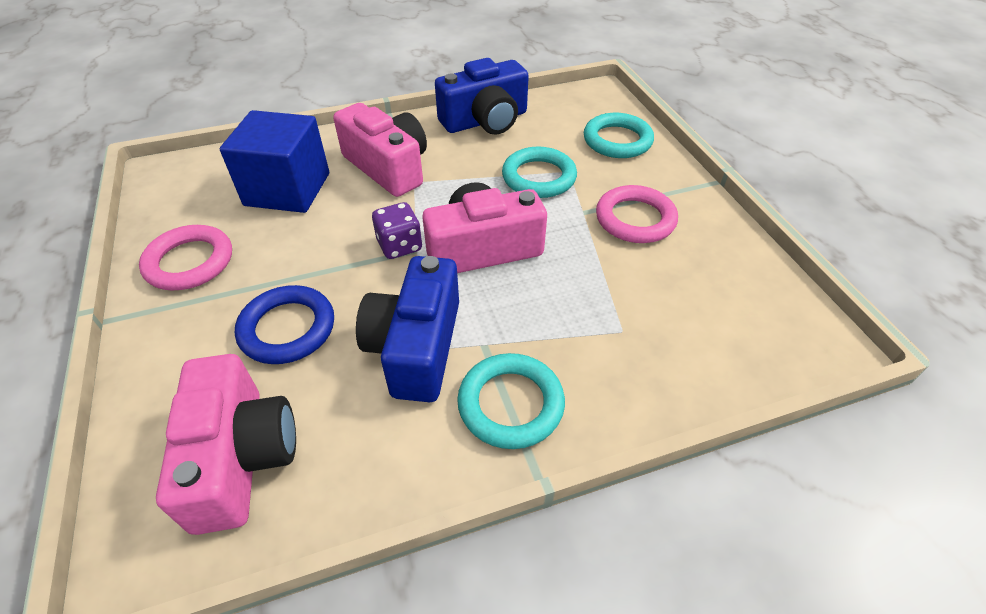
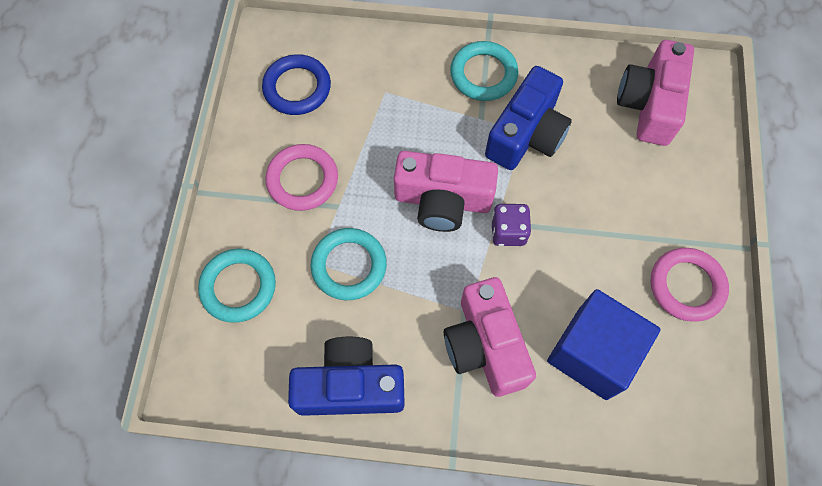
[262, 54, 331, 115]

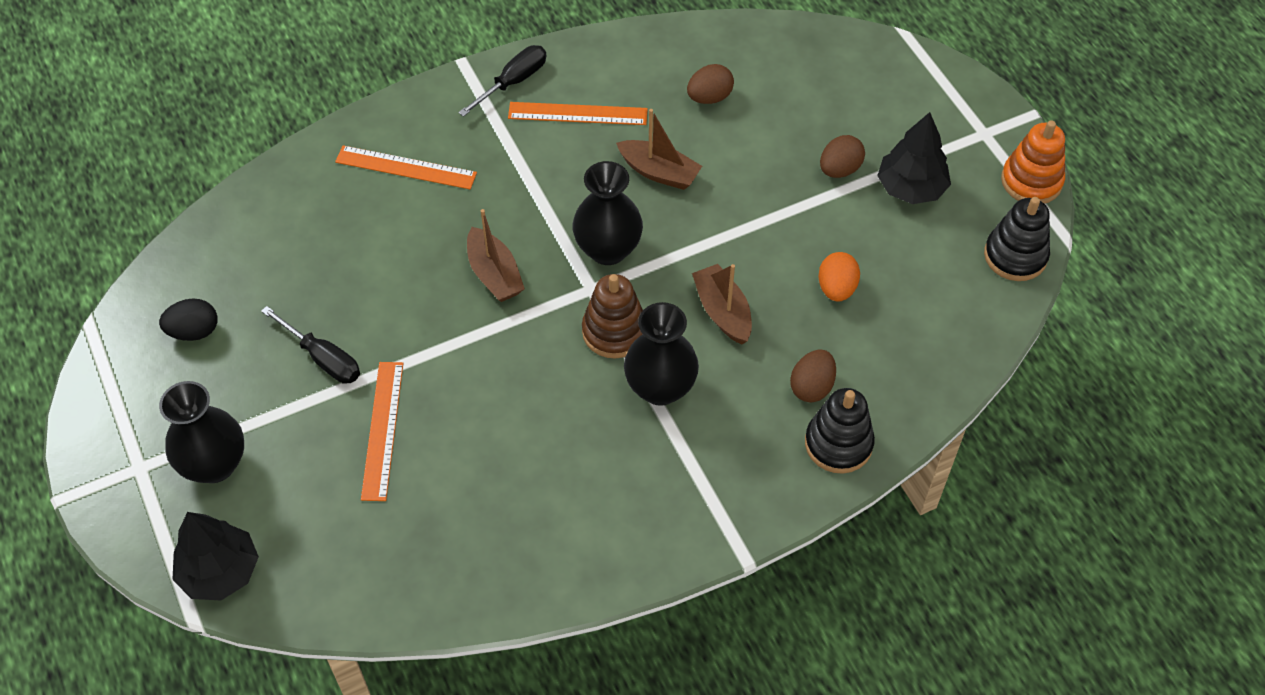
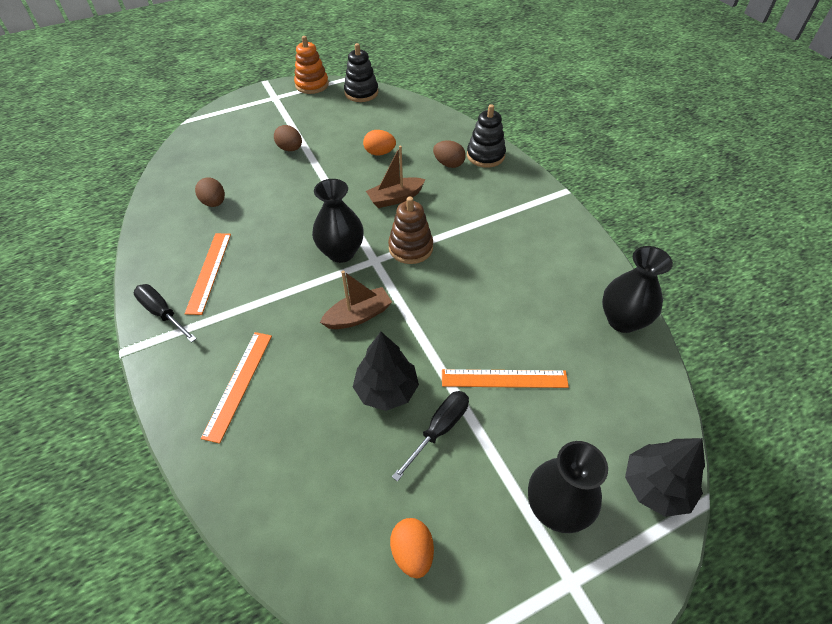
[616, 109, 702, 190] (first image)
[602, 246, 673, 333]
[353, 332, 419, 411]
[390, 518, 434, 578]

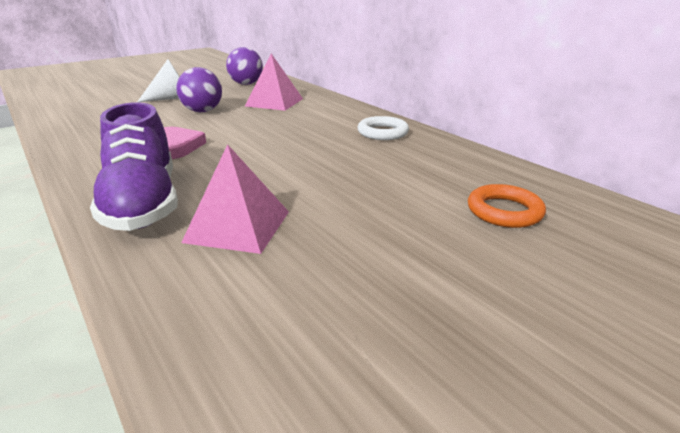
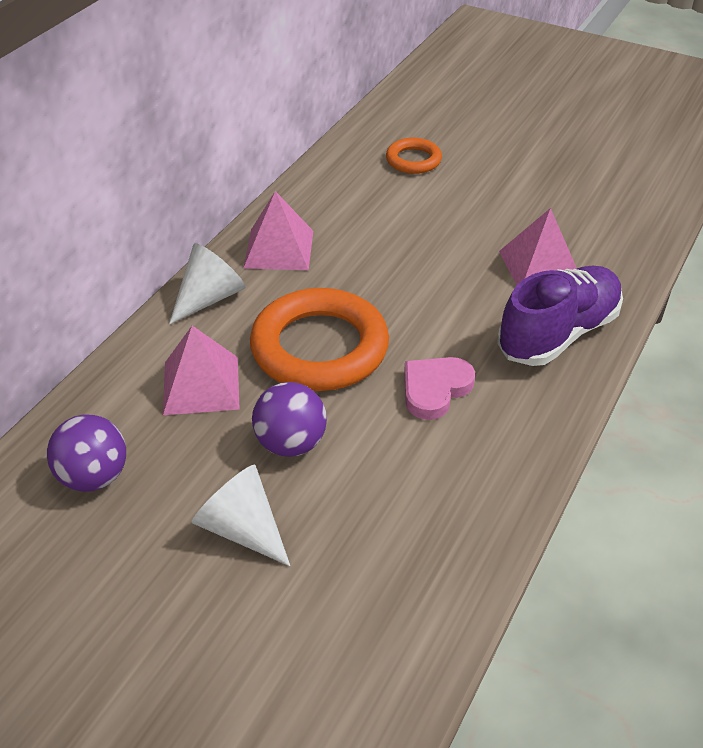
[169, 243, 245, 325]
[250, 288, 389, 391]
[244, 191, 313, 270]

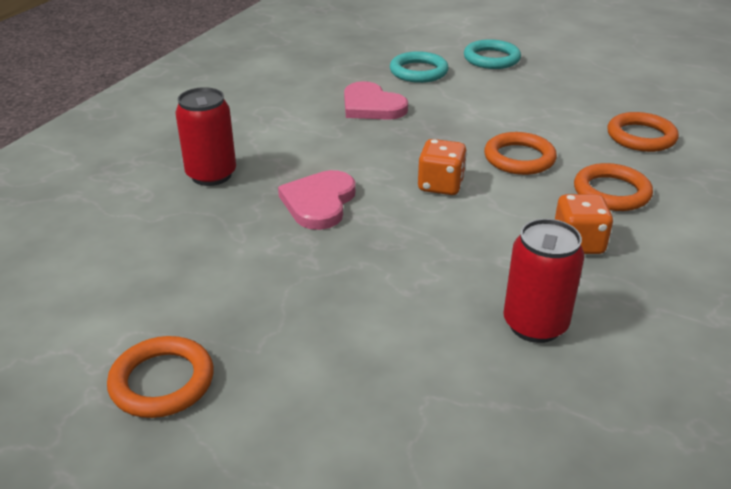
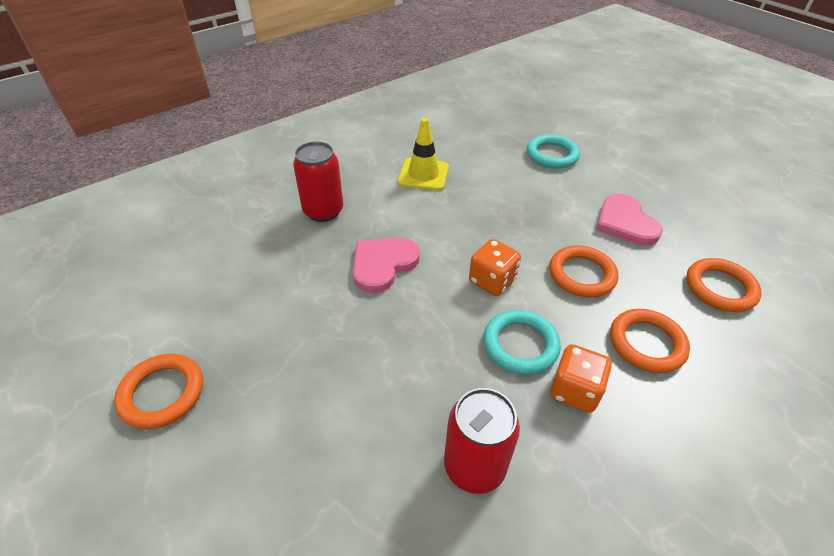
[398, 118, 449, 191]
[596, 194, 663, 246]
[483, 310, 561, 375]

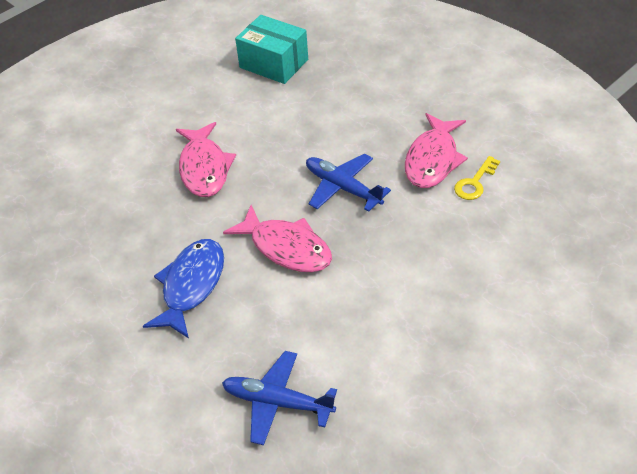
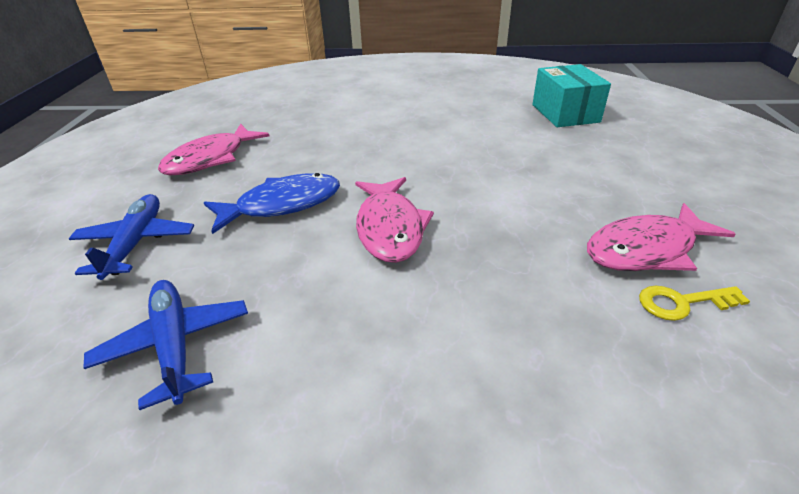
[158, 124, 270, 176]
[69, 194, 194, 280]

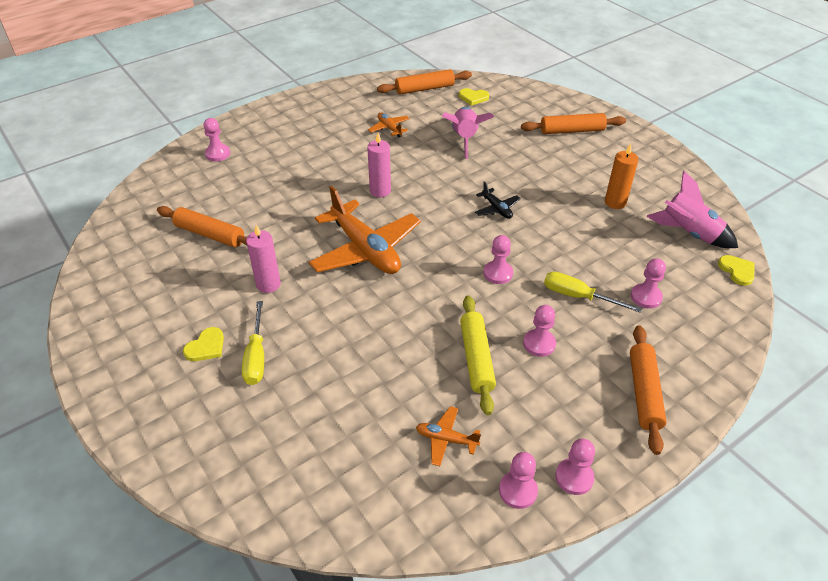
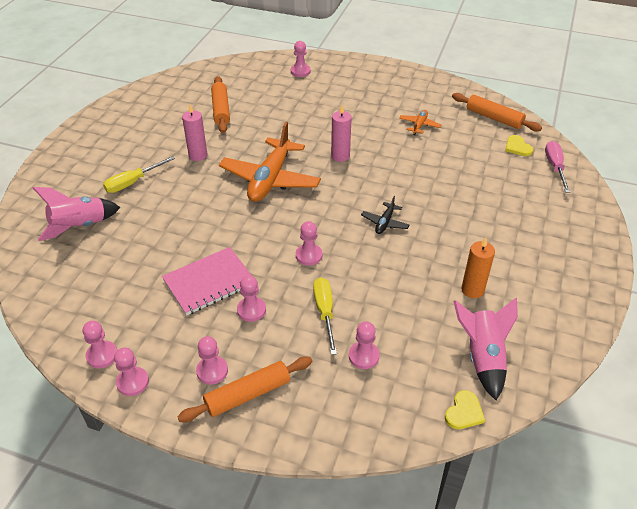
[183, 327, 224, 361] (first image)
[416, 406, 481, 466] (first image)
[521, 113, 626, 134] (first image)
[196, 336, 228, 385]
[545, 141, 570, 193]
[33, 187, 120, 241]
[162, 247, 252, 315]

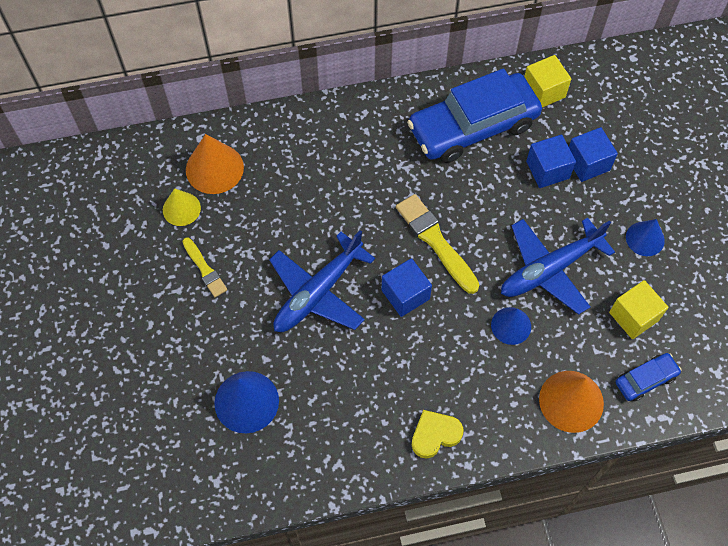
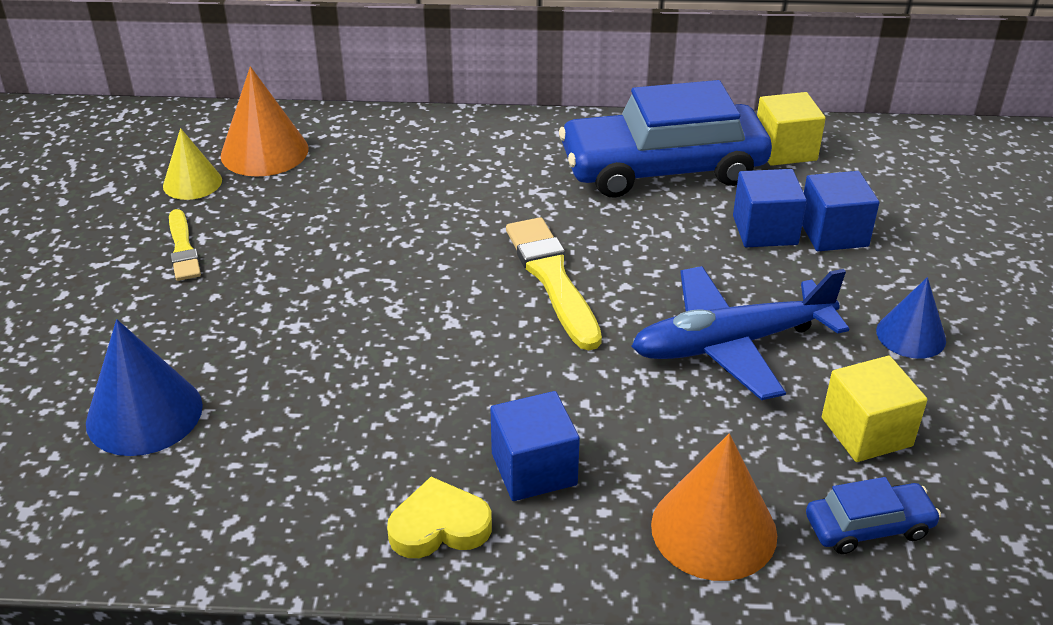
[269, 230, 375, 332] (first image)
[491, 307, 531, 345] (first image)
[490, 391, 580, 501]

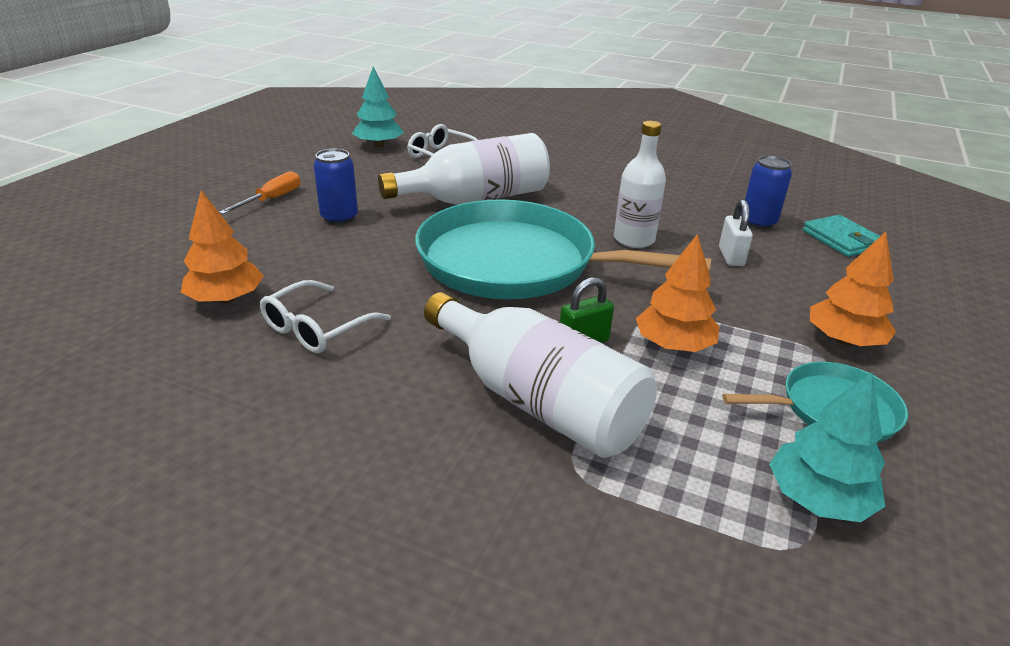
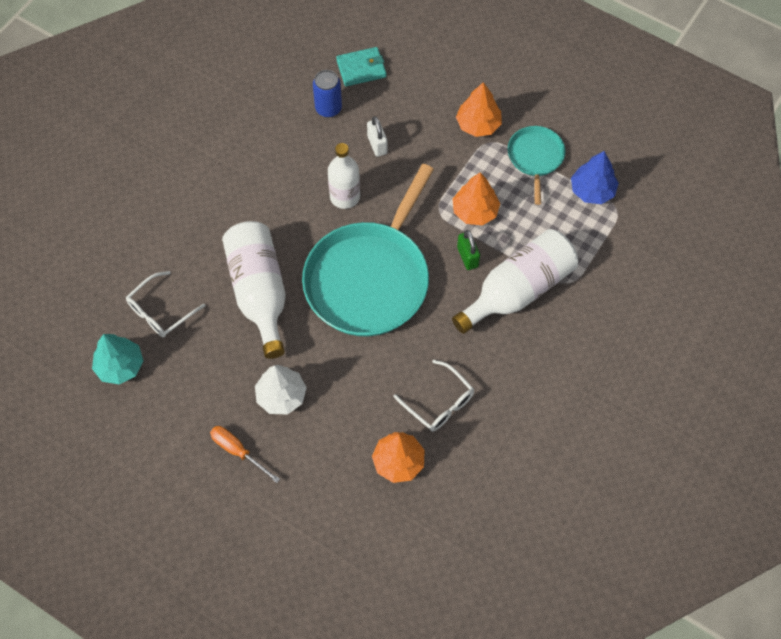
[255, 365, 307, 414]
[571, 151, 619, 204]
[367, 116, 387, 157]

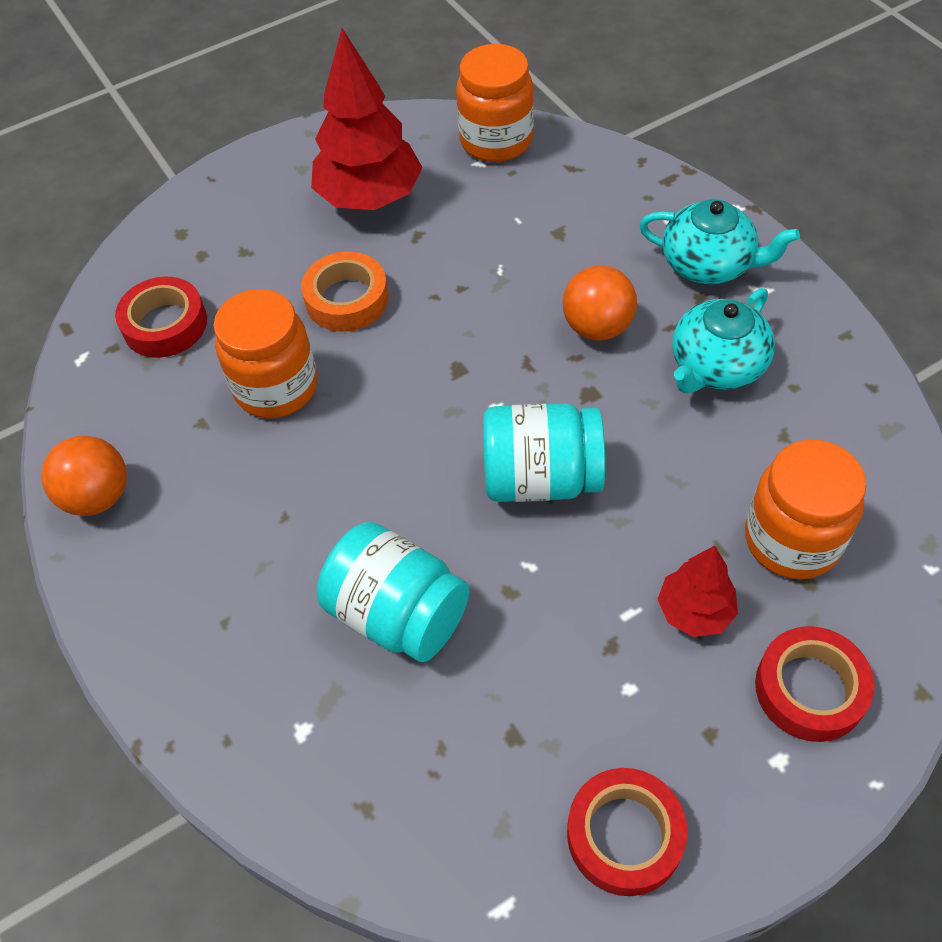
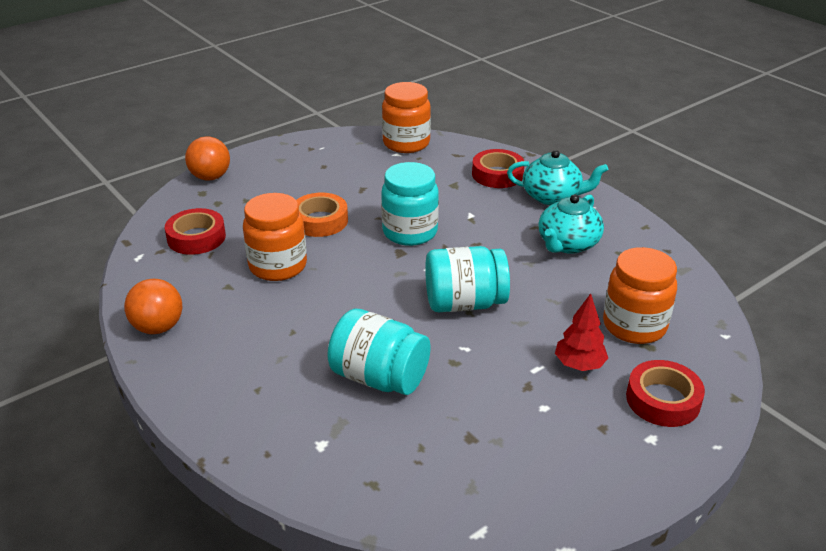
[311, 28, 423, 210] (first image)
[381, 162, 439, 246]
[185, 136, 230, 180]
[472, 149, 524, 188]

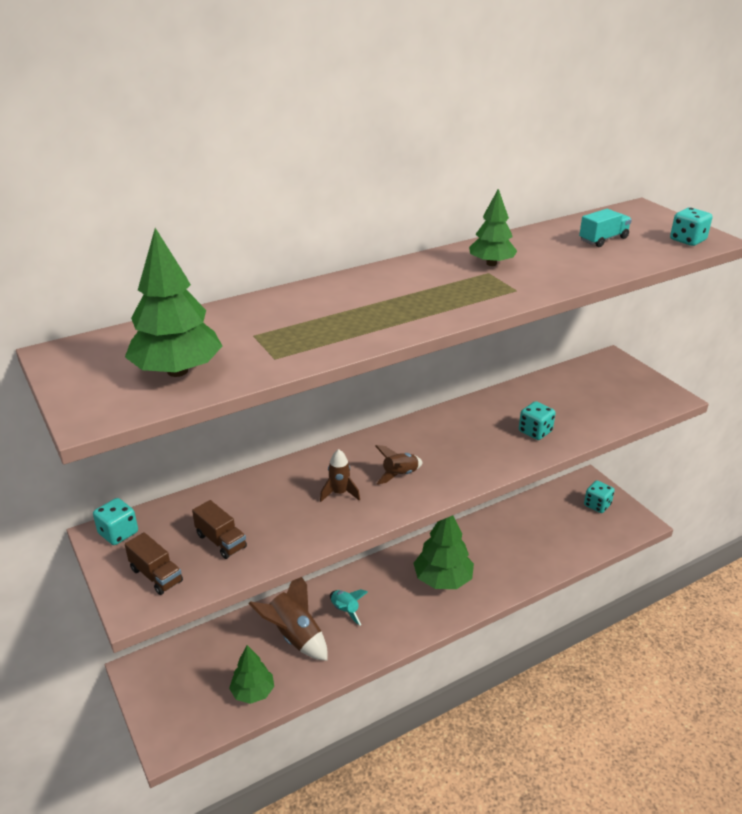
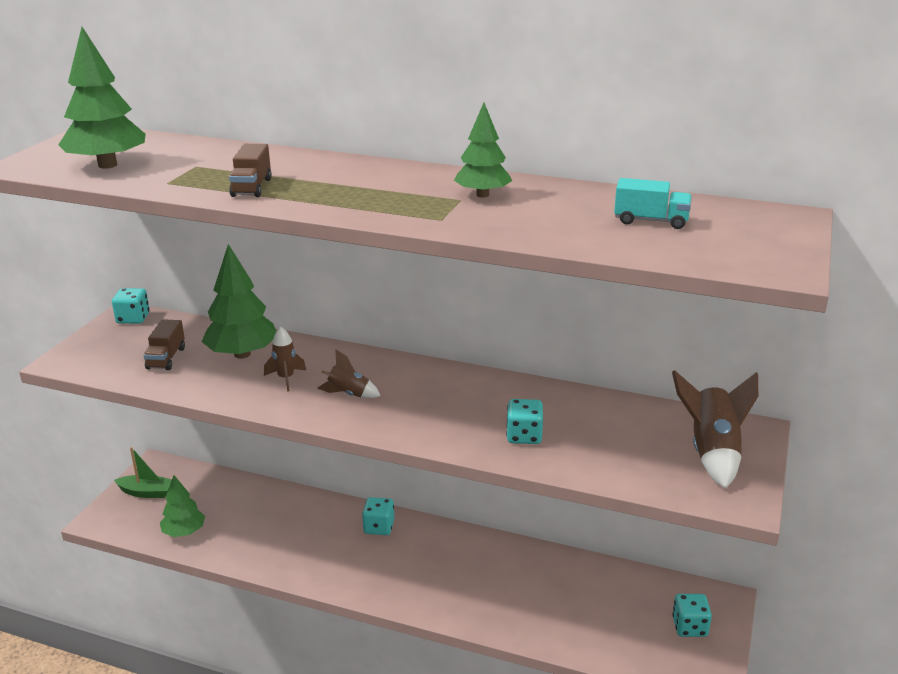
[330, 589, 368, 626] (first image)
[114, 447, 172, 498]
[229, 144, 272, 197]
[672, 370, 758, 489]
[201, 244, 277, 359]
[362, 497, 394, 535]

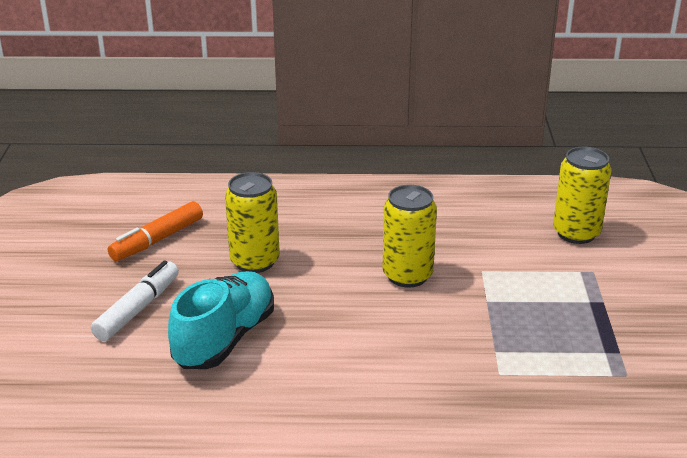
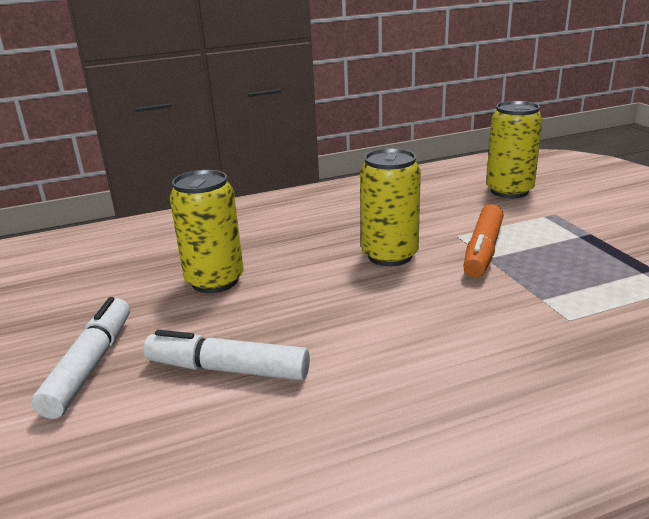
[463, 204, 504, 277]
[143, 330, 310, 380]

